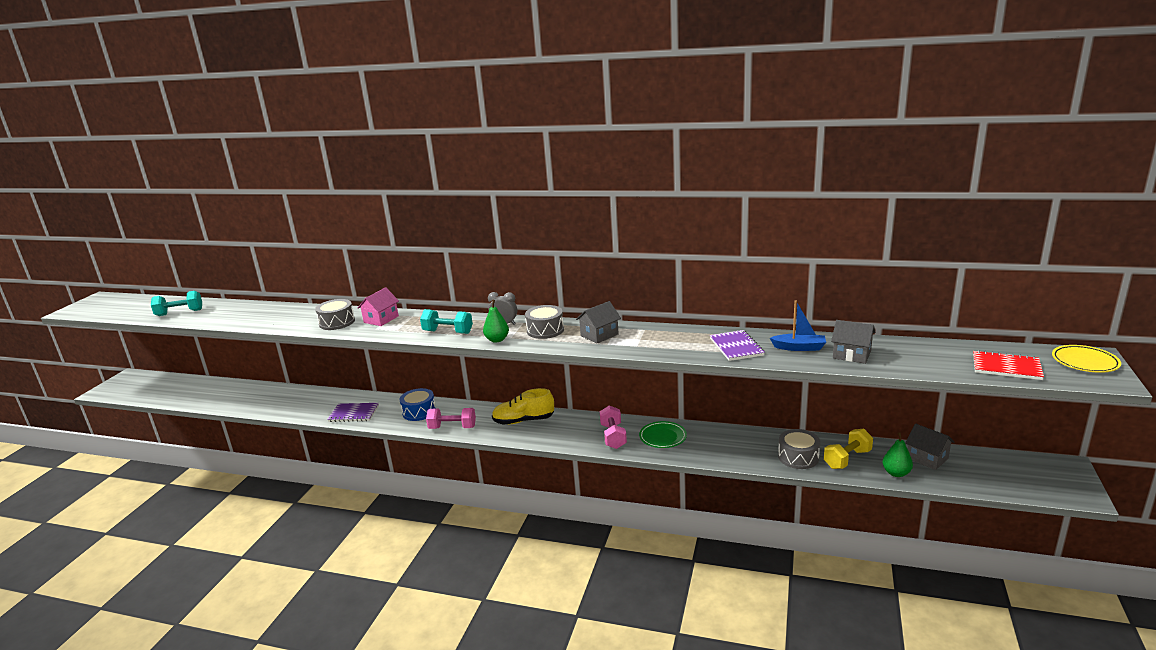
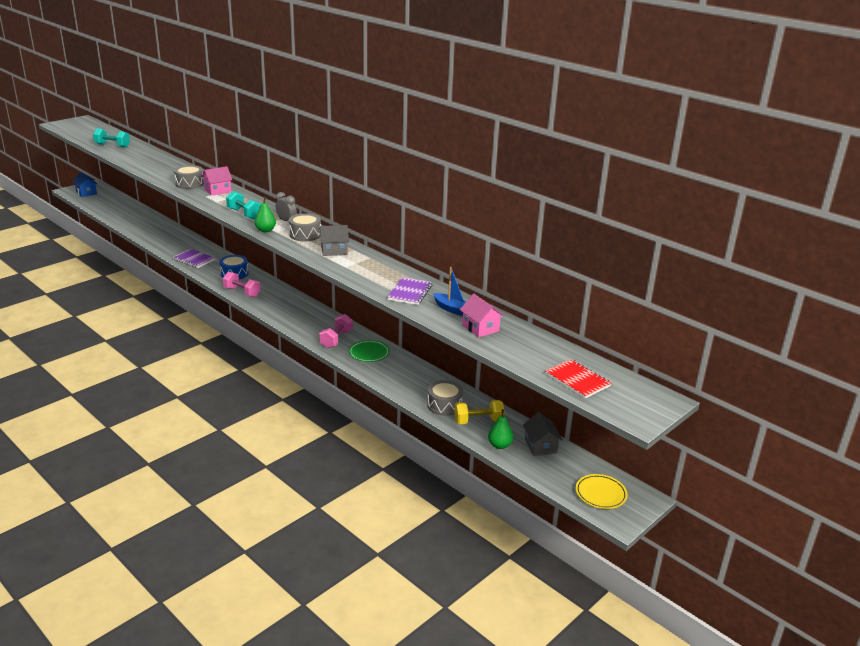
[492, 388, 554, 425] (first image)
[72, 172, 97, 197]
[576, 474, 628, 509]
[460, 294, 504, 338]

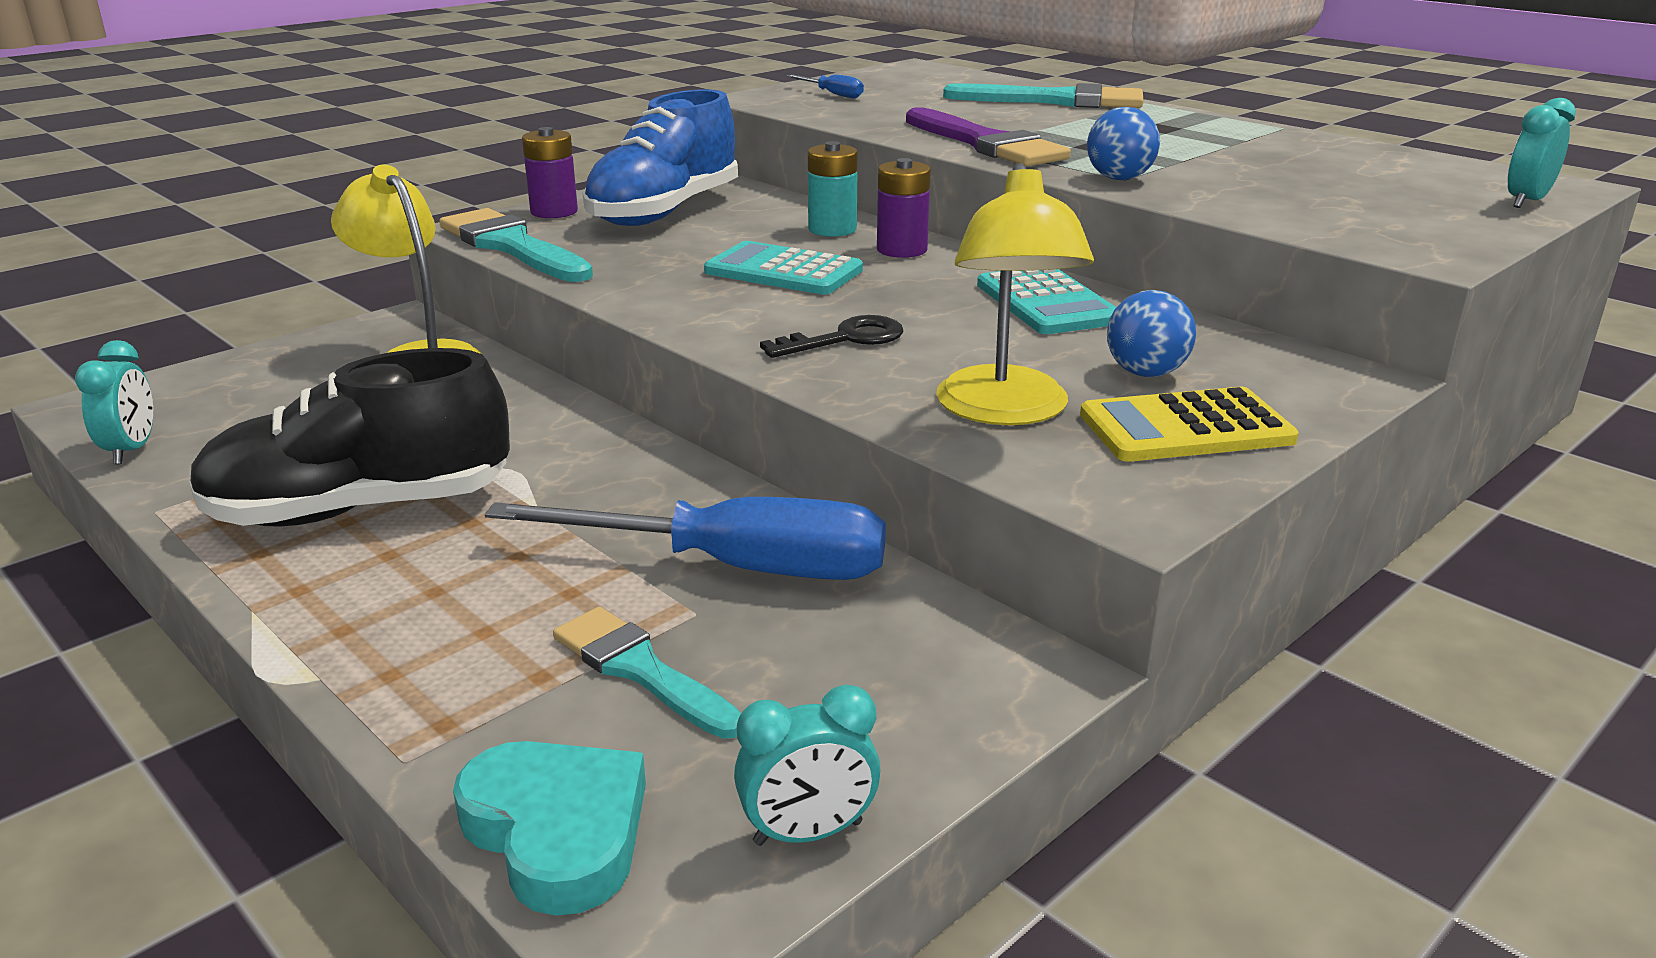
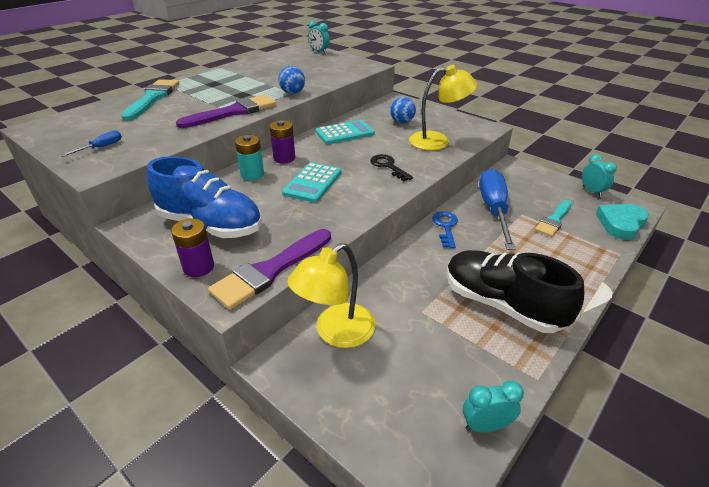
[1080, 387, 1299, 462] (first image)
[432, 211, 458, 248]
[208, 229, 331, 310]
[447, 250, 584, 333]

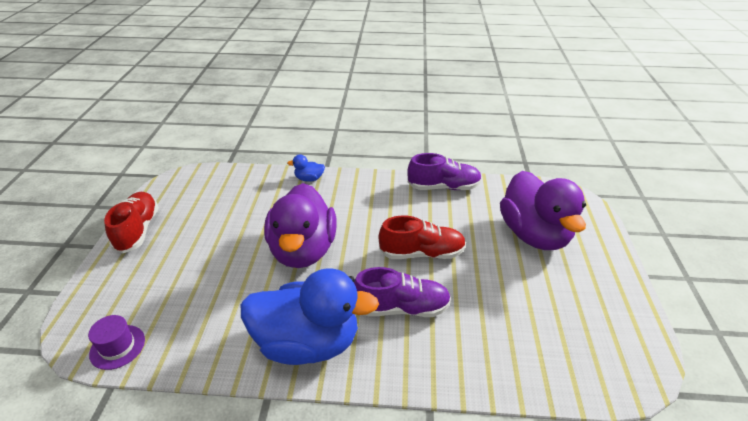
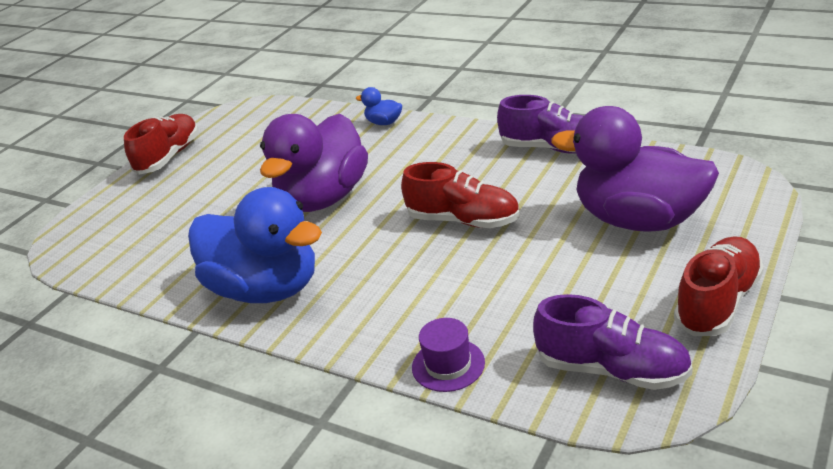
[674, 236, 764, 336]
[412, 318, 485, 392]
[533, 294, 693, 390]
[551, 106, 719, 232]

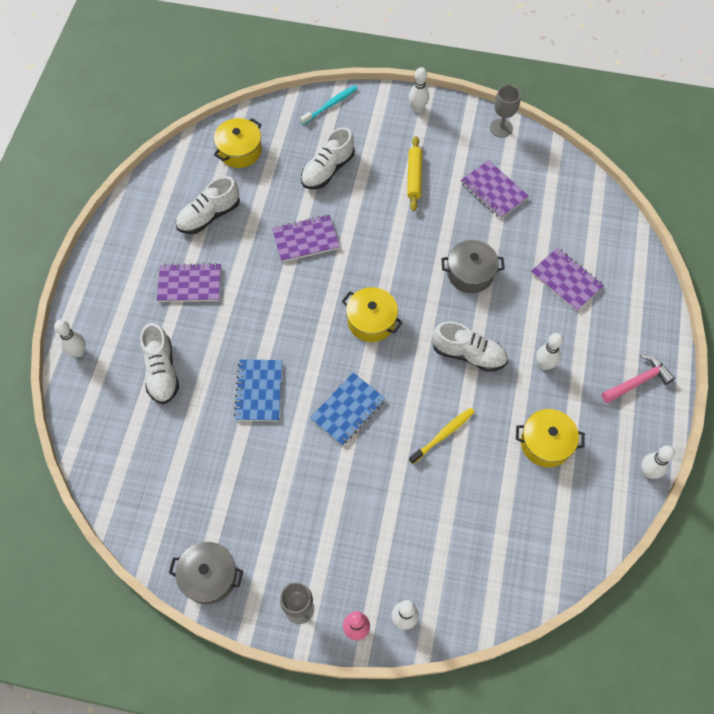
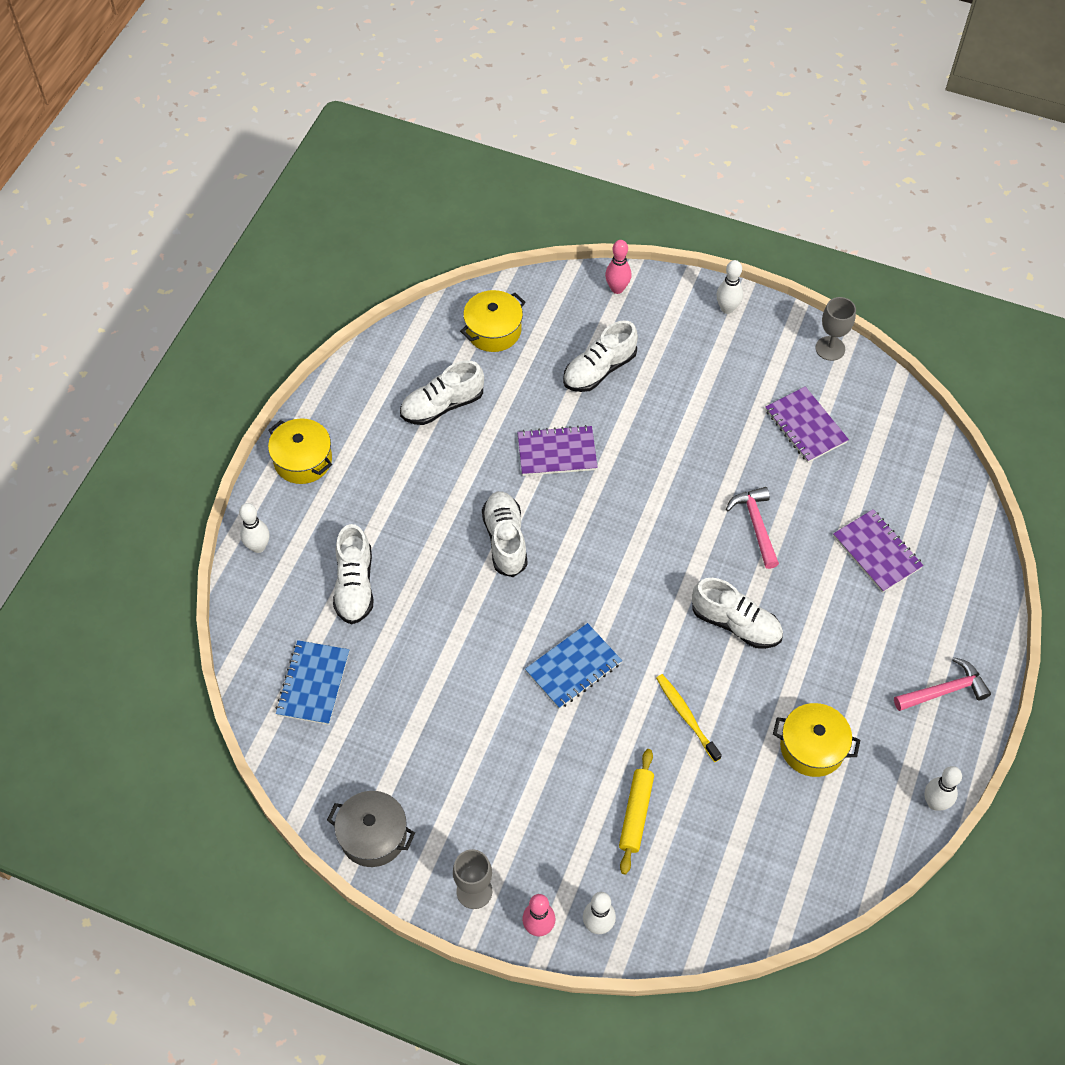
[157, 263, 221, 302] (first image)
[536, 333, 563, 370] (first image)
[482, 491, 528, 577]
[276, 640, 349, 725]
[268, 419, 332, 484]
[619, 749, 654, 874]
[605, 240, 631, 294]
[726, 487, 779, 569]
[656, 674, 722, 762]

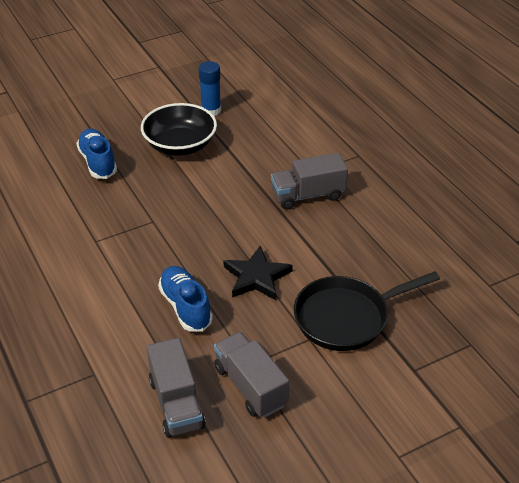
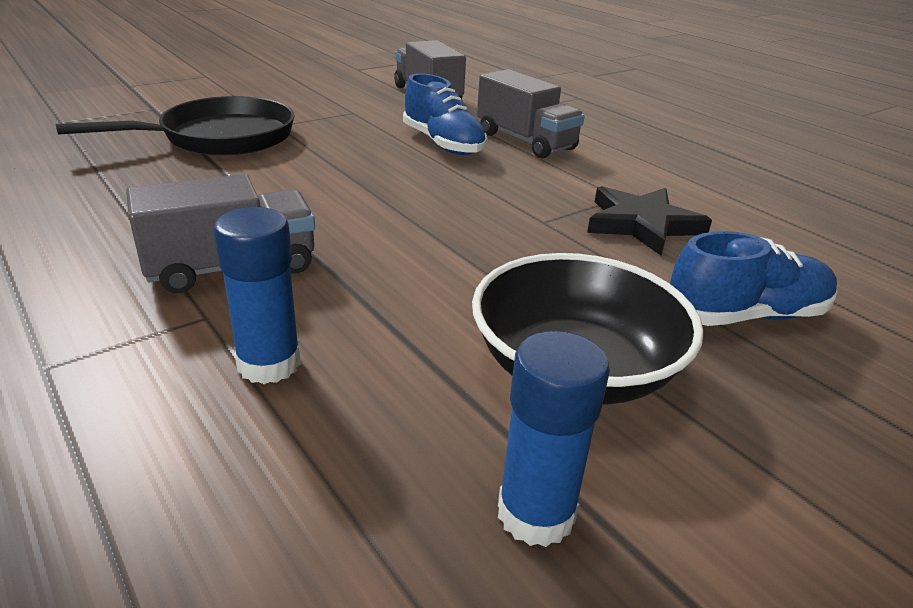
[213, 207, 301, 384]
[477, 69, 585, 159]
[587, 186, 712, 256]
[670, 231, 838, 326]

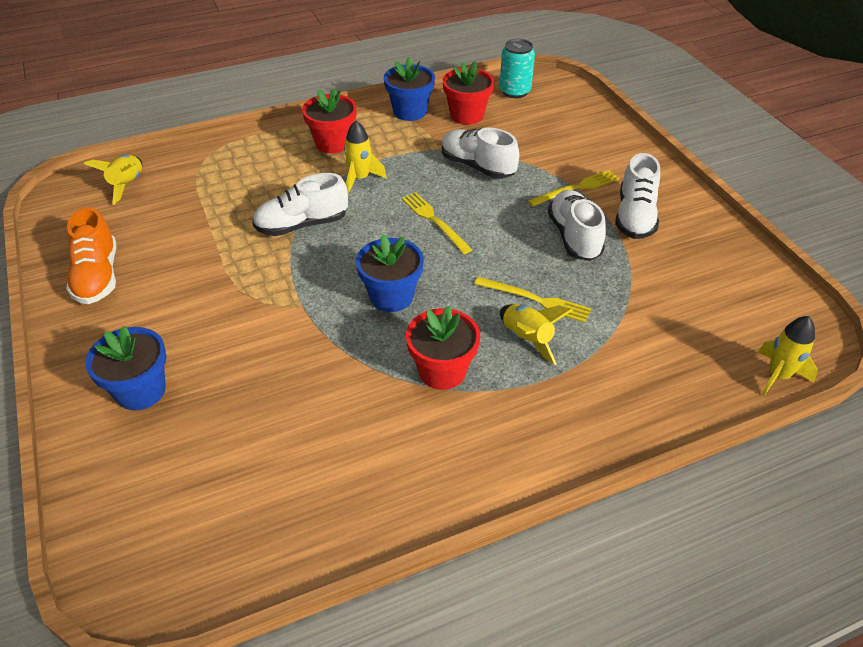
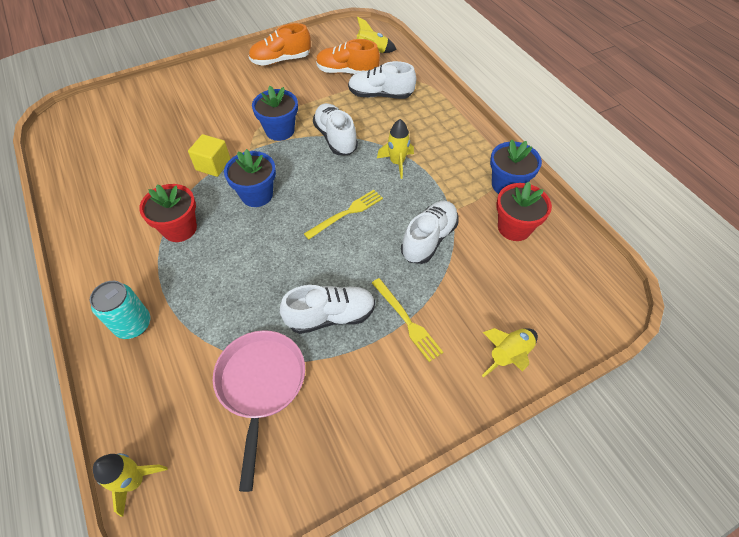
[302, 88, 357, 154] (first image)
[474, 277, 591, 323] (first image)
[188, 134, 231, 177]
[213, 330, 305, 492]
[316, 39, 380, 74]
[252, 86, 298, 141]
[90, 281, 150, 339]
[482, 328, 538, 377]
[348, 61, 416, 99]

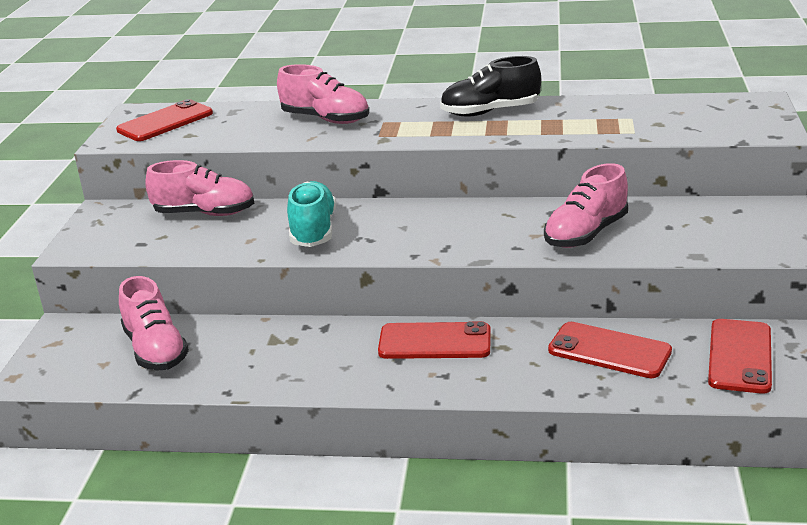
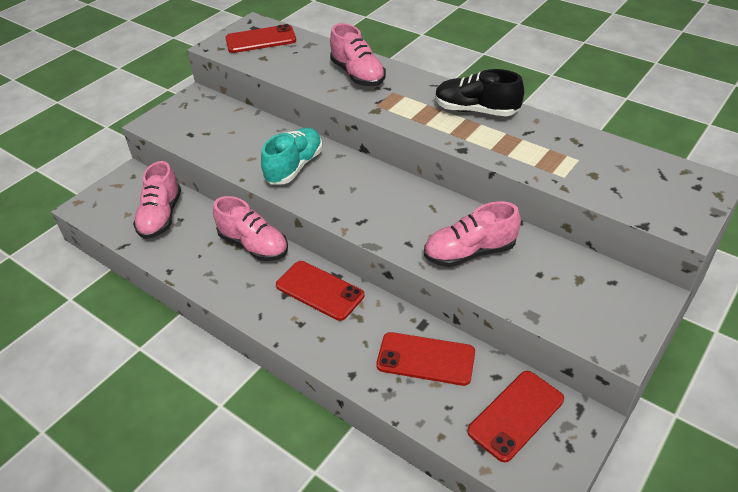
[213, 196, 288, 261]
[376, 332, 475, 386]

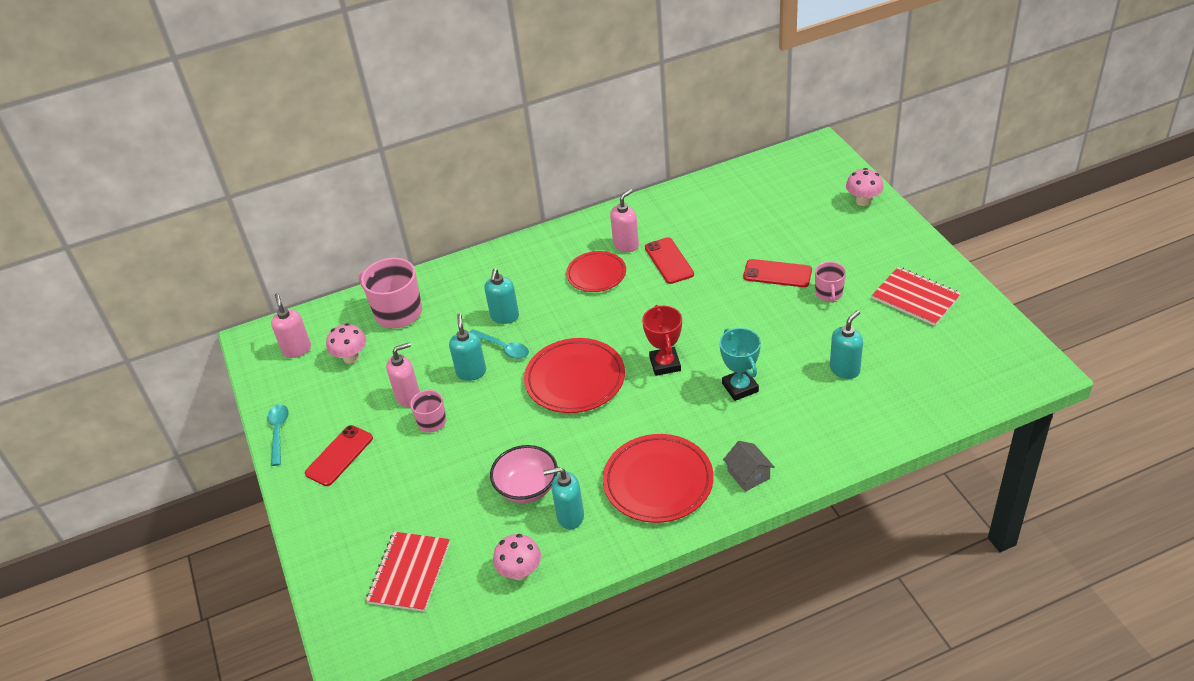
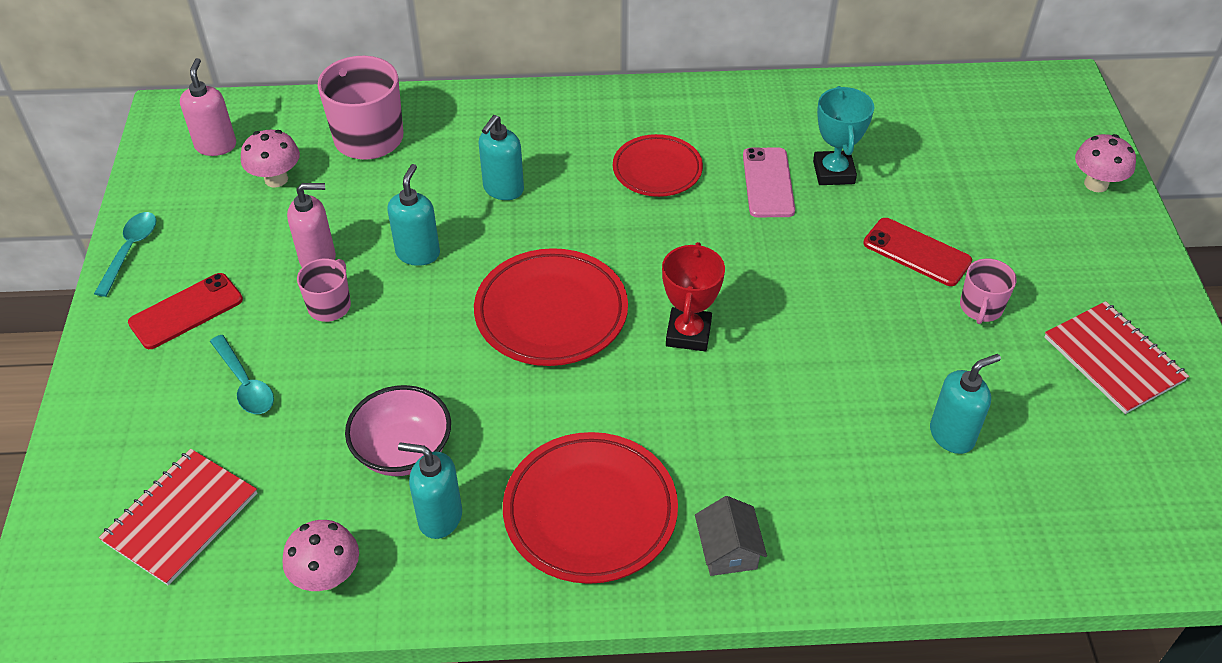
[610, 189, 639, 252] (first image)
[210, 335, 274, 414]
[813, 86, 874, 185]
[743, 148, 795, 217]

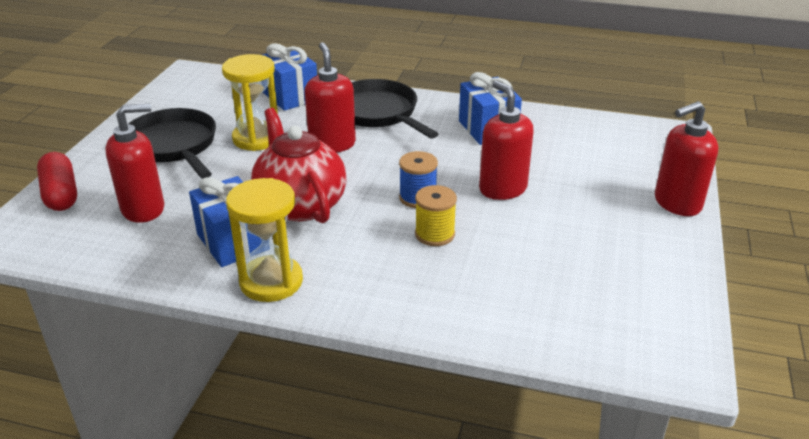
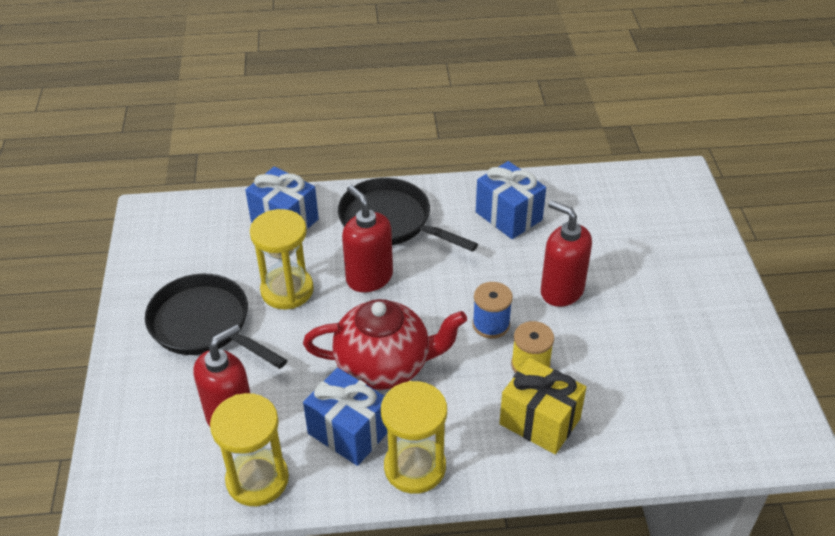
[37, 152, 77, 211] (first image)
[655, 101, 718, 216] (first image)
[210, 393, 289, 506]
[499, 358, 586, 454]
[303, 299, 467, 390]

